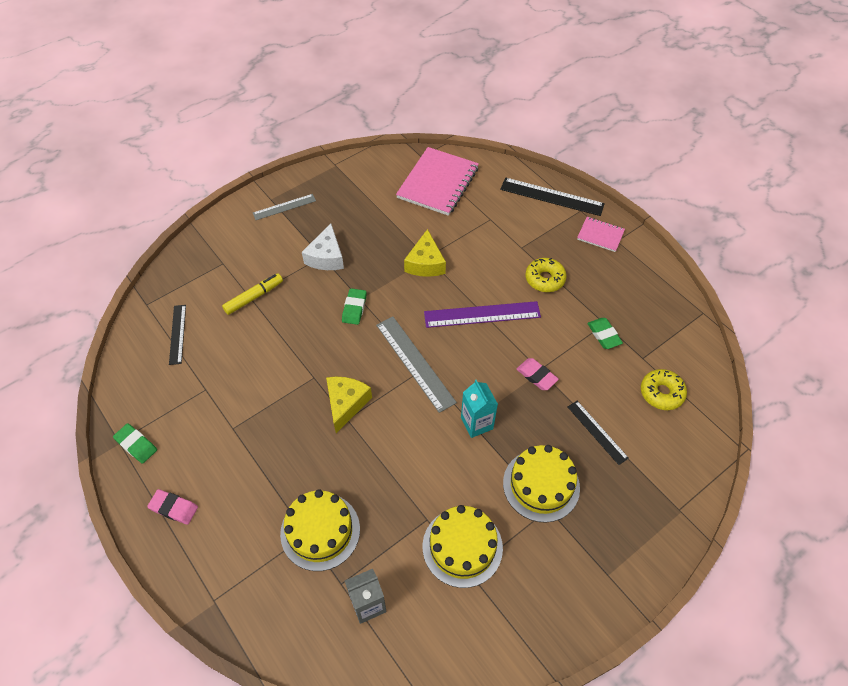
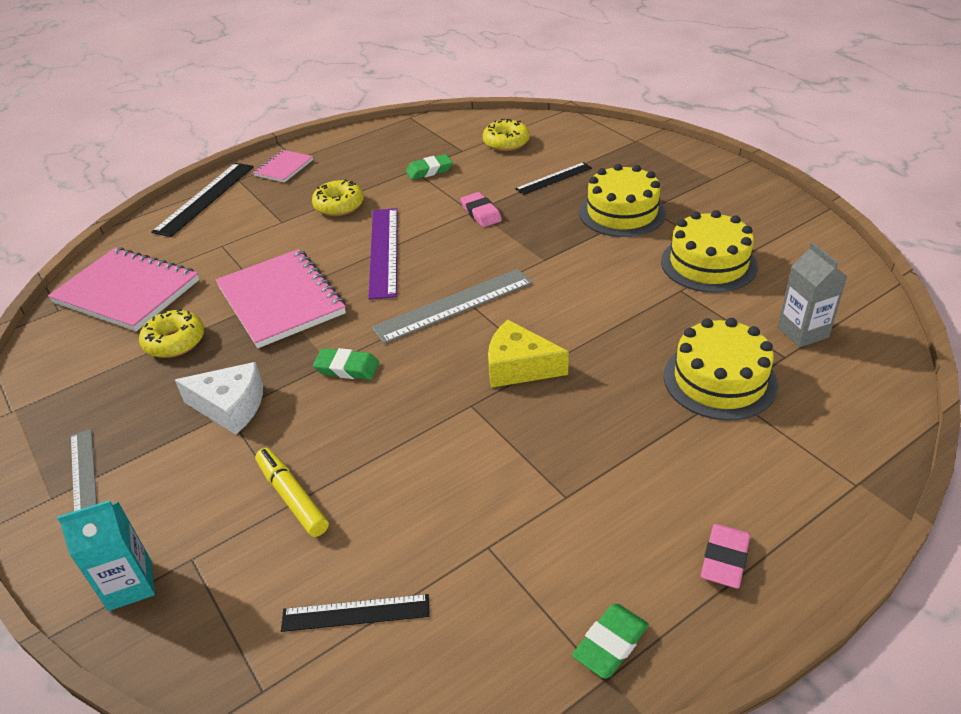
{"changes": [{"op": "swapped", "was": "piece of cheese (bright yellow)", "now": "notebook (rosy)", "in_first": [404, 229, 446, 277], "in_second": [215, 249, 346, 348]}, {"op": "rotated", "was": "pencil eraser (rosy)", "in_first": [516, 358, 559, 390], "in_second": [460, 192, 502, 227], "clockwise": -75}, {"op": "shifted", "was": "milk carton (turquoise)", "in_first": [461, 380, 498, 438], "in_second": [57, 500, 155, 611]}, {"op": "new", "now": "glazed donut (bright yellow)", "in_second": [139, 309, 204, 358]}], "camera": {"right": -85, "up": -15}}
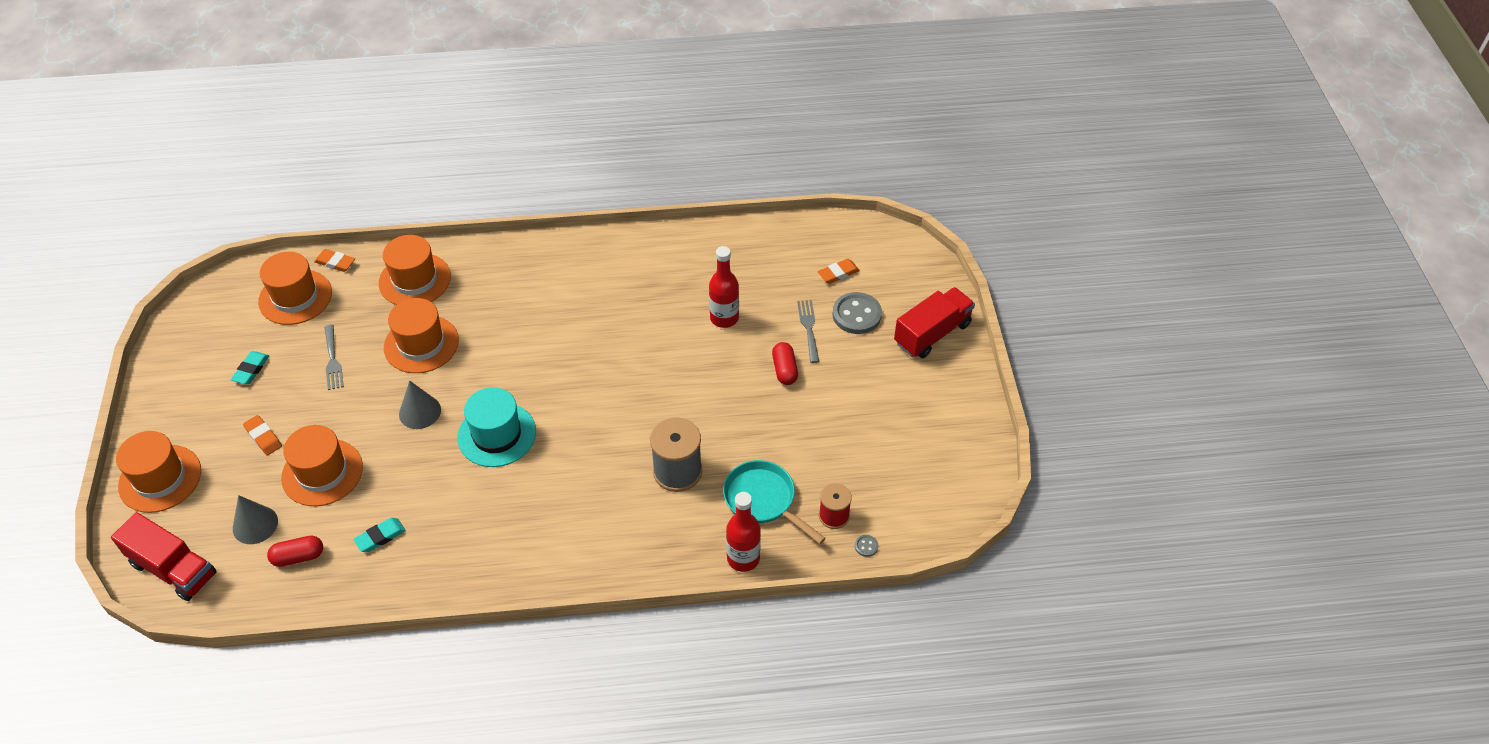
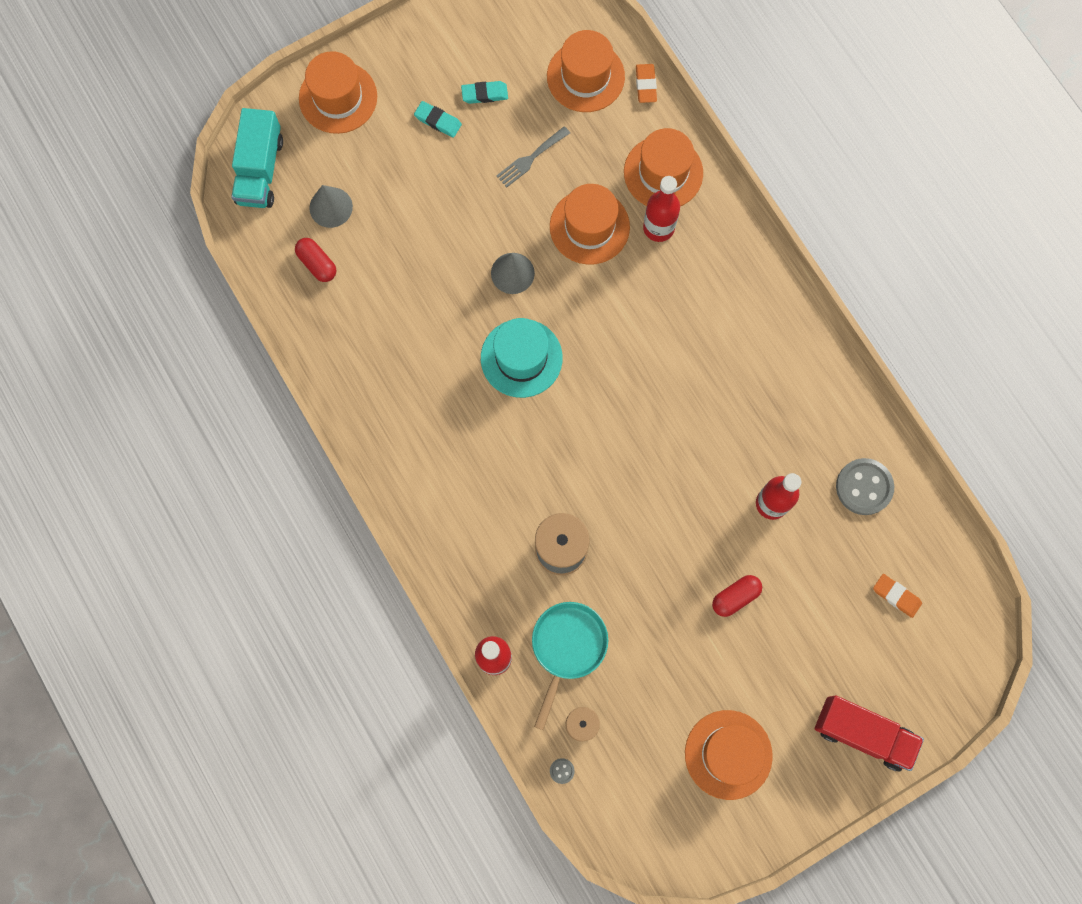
{"changes": [{"op": "shifted", "was": "sewing button (grey)", "in_first": [832, 292, 882, 334], "in_second": [836, 458, 894, 515]}, {"op": "gone", "was": "table fork (grey)", "in_first": [797, 300, 819, 363]}, {"op": "gone", "was": "pencil eraser (orange-coloured)", "in_first": [243, 415, 282, 455]}, {"op": "shifted", "was": "top hat (orange-coloured)", "in_first": [281, 425, 363, 506], "in_second": [685, 710, 773, 800]}, {"op": "repainted", "was": "lorry (red)", "now": "lorry (turquoise)", "in_first": [111, 512, 217, 601], "in_second": [231, 108, 283, 208]}, {"op": "shifted", "was": "pencil eraser (turquoise)", "in_first": [353, 518, 406, 552], "in_second": [414, 101, 462, 138]}, {"op": "new", "now": "flask (red)", "in_second": [643, 176, 680, 242]}], "camera": {"right": 65, "up": 25}}
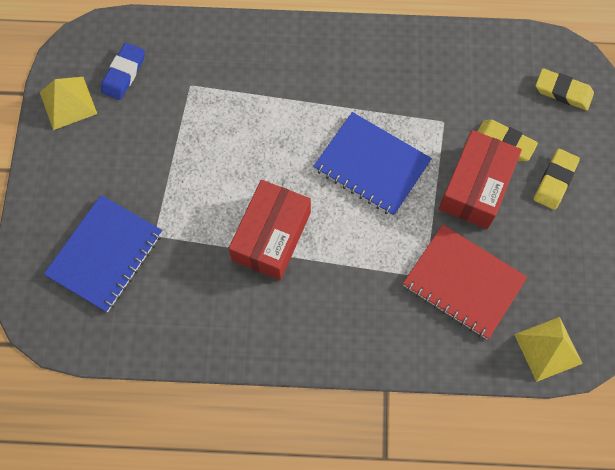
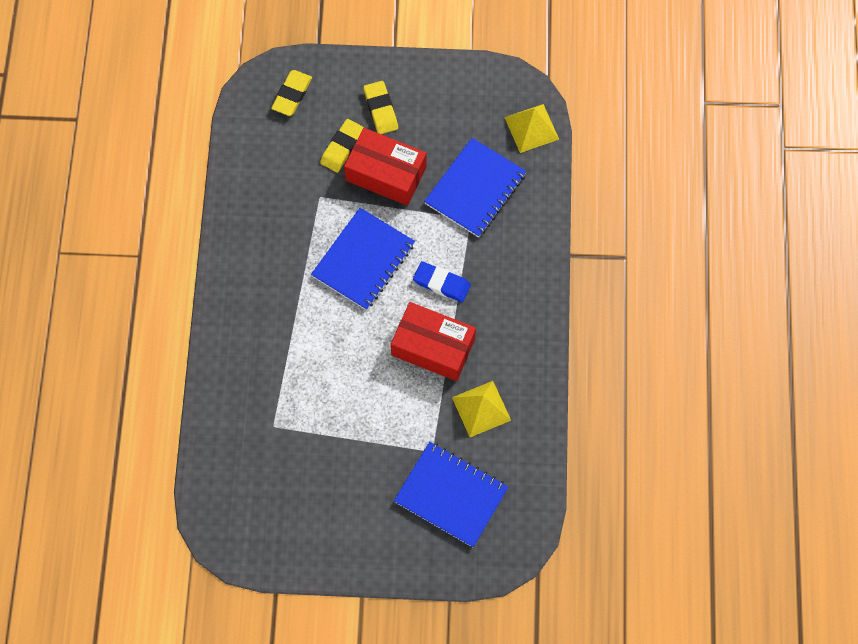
{"changes": [{"op": "shifted", "was": "pencil eraser (blue)", "in_first": [101, 43, 145, 100], "in_second": [413, 261, 471, 303]}, {"op": "shifted", "was": "pyramid shape (bright yellow)", "in_first": [40, 77, 97, 130], "in_second": [452, 381, 511, 437]}, {"op": "rotated", "was": "pencil eraser (bright yellow)", "in_first": [534, 149, 580, 210], "in_second": [363, 81, 398, 134], "clockwise": 45}, {"op": "repainted", "was": "notebook (red)", "now": "notebook (blue)", "in_first": [403, 224, 527, 339], "in_second": [424, 138, 526, 237]}], "camera": {"right": -90, "up": 0}}
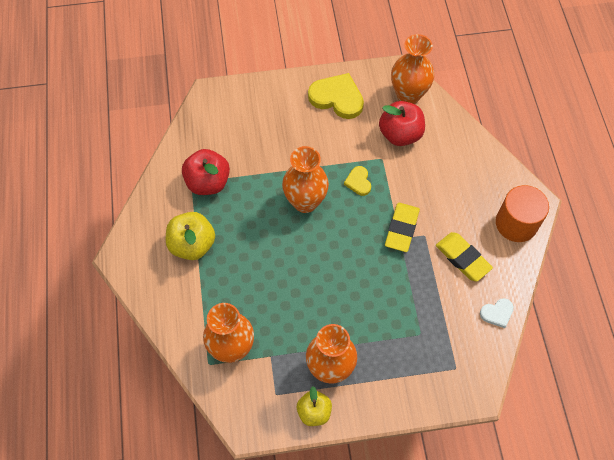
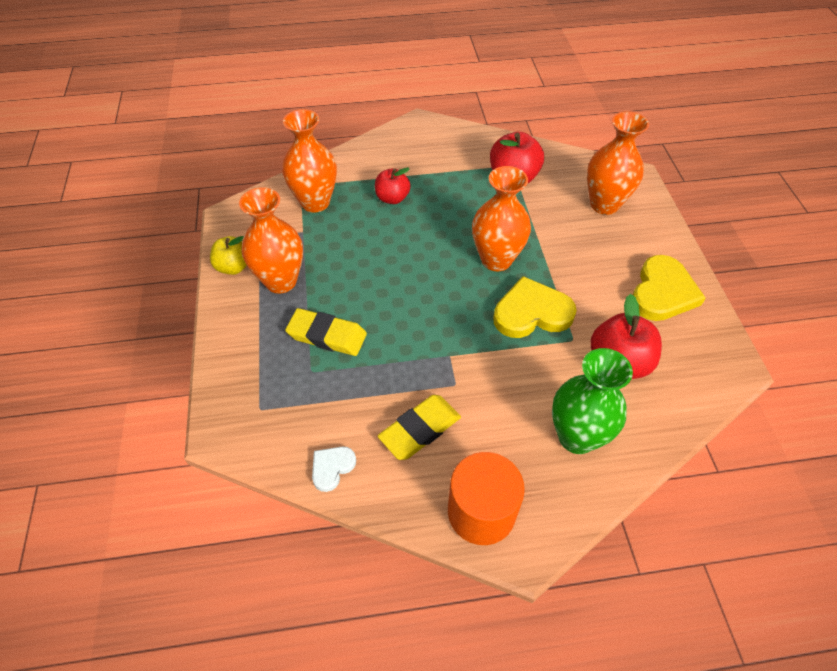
{"changes": [{"op": "shifted", "was": "flower vase (orange-coloured)", "in_first": [391, 34, 434, 104], "in_second": [587, 111, 649, 215]}, {"op": "scaled", "was": "heart shape (bright yellow)", "in_first": [344, 166, 371, 196], "in_second": [493, 276, 577, 338], "ratio": 1.91}, {"op": "shifted", "was": "pencil eraser (bright yellow)", "in_first": [385, 203, 420, 252], "in_second": [285, 308, 367, 356]}, {"op": "gone", "was": "toy apple (bright yellow)", "in_first": [166, 212, 215, 260]}, {"op": "rotated", "was": "heart shape (white)", "in_first": [480, 298, 514, 328], "in_second": [312, 447, 356, 492], "clockwise": 60}, {"op": "new", "now": "toy apple (red)", "in_second": [375, 167, 411, 204]}, {"op": "new", "now": "flower vase (leaf-green)", "in_second": [552, 348, 633, 454]}], "camera": {"right": 90, "up": -10}}
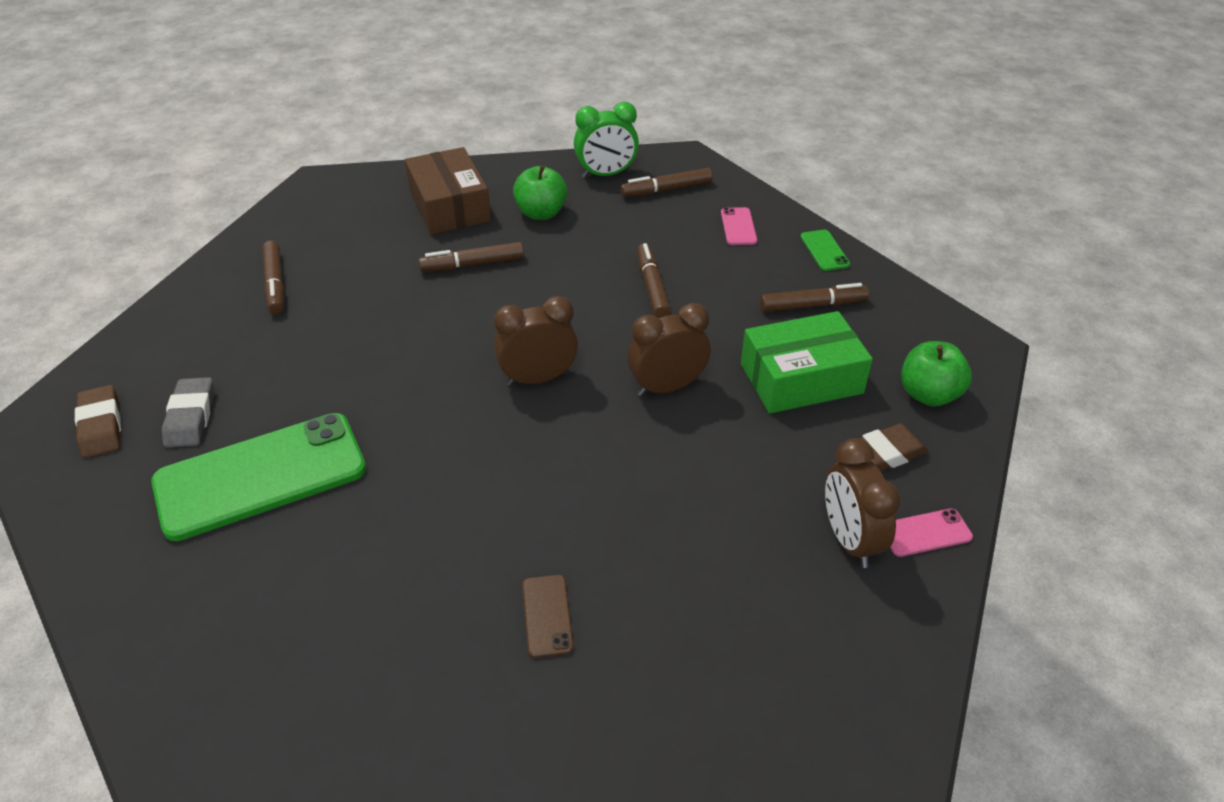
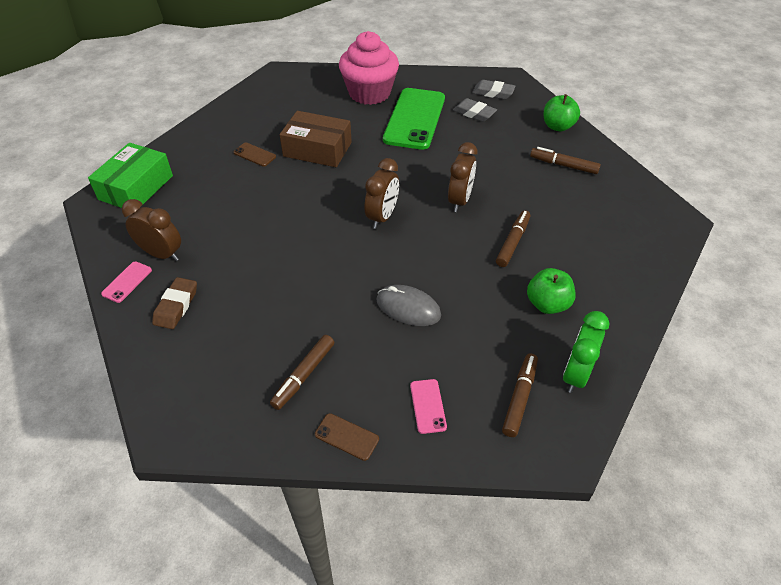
{"changes": [{"op": "shifted", "was": "box (dark brown)", "in_first": [405, 147, 491, 235], "in_second": [280, 111, 352, 167]}, {"op": "rotated", "was": "mobile phone (rosy)", "in_first": [721, 207, 757, 245], "in_second": [410, 379, 447, 434], "clockwise": 45}, {"op": "repainted", "was": "mobile phone (leaf-green)", "now": "mobile phone (dark brown)", "in_first": [800, 230, 850, 271], "in_second": [315, 413, 379, 461]}, {"op": "swapped", "was": "marker (dark brown)", "now": "mouse (grey)", "in_first": [637, 243, 671, 318], "in_second": [376, 285, 441, 326]}, {"op": "shifted", "was": "bedside clock (dark brown)", "in_first": [627, 303, 711, 396], "in_second": [448, 142, 477, 212]}, {"op": "shifted", "was": "box (leaf-green)", "in_first": [741, 311, 873, 413], "in_second": [88, 143, 173, 208]}, {"op": "shifted", "was": "toy apple (leaf-green)", "in_first": [901, 341, 972, 406], "in_second": [544, 94, 580, 131]}, {"op": "repainted", "was": "pencil eraser (dark brown)", "now": "pencil eraser (grey)", "in_first": [75, 385, 121, 458], "in_second": [472, 80, 515, 99]}, {"op": "new", "now": "fairy cake (rosy)", "in_second": [339, 31, 399, 105]}], "camera": {"right": 130, "up": 5}}
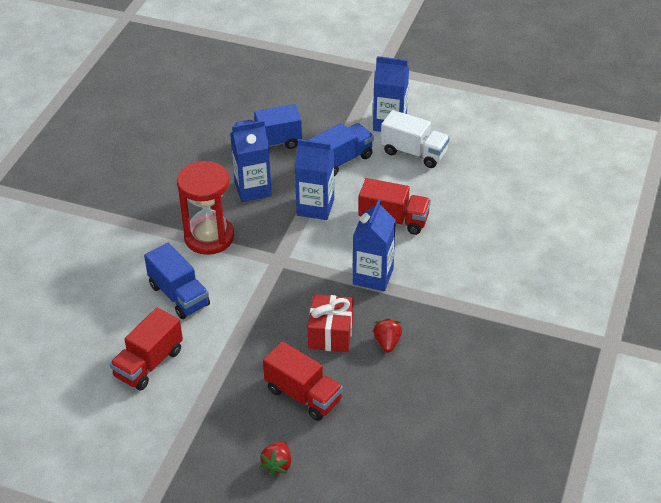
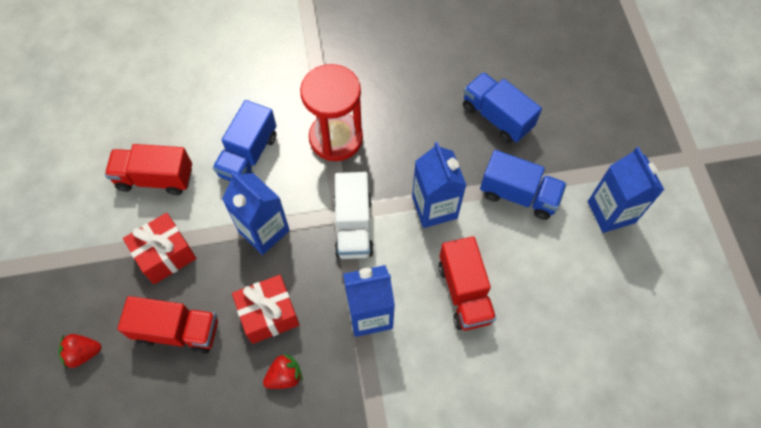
{"changes": [{"op": "shifted", "was": "lorry (white)", "in_first": [381, 110, 450, 168], "in_second": [334, 172, 374, 259]}, {"op": "shifted", "was": "milk carton (blue)", "in_first": [230, 120, 272, 202], "in_second": [222, 172, 290, 255]}, {"op": "rotated", "was": "lorry (red)", "in_first": [263, 341, 343, 421], "in_second": [117, 296, 218, 354], "clockwise": -90}, {"op": "new", "now": "gift (red)", "in_second": [123, 213, 196, 284]}], "camera": {"right": 60, "up": 20}}
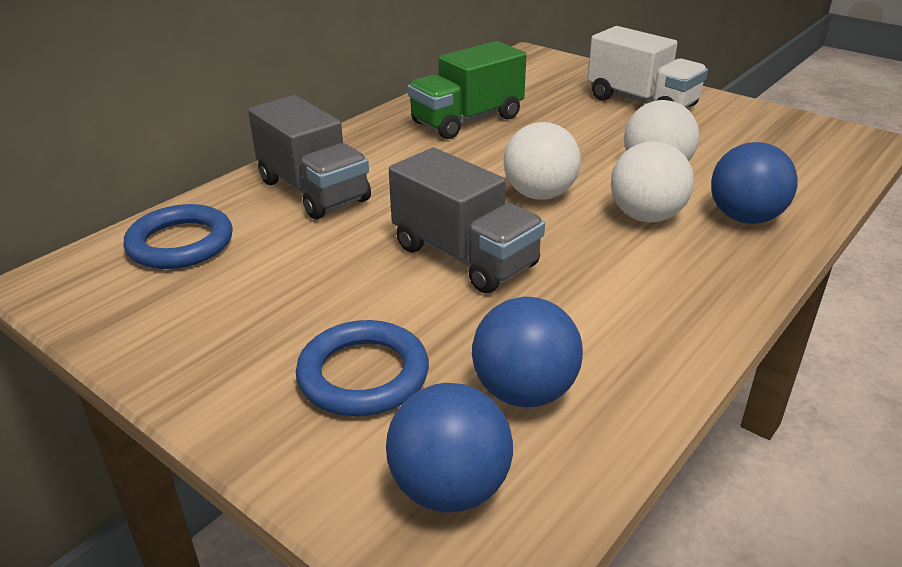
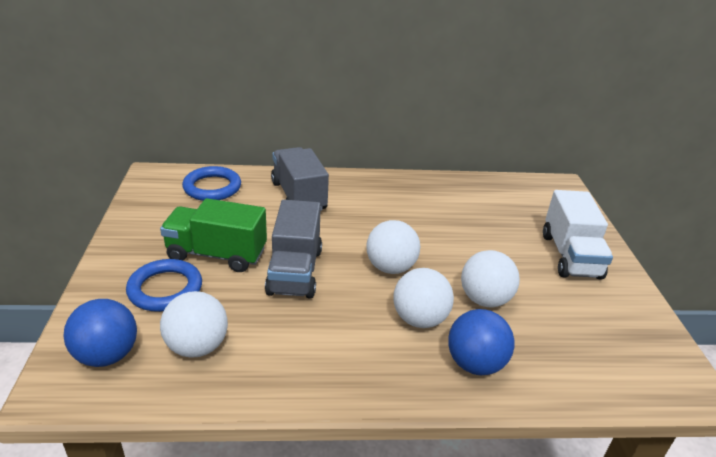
{"changes": [{"op": "shifted", "was": "lorry (leaf-green)", "in_first": [408, 41, 526, 139], "in_second": [160, 198, 267, 272]}, {"op": "rotated", "was": "lorry (grey)", "in_first": [248, 95, 371, 219], "in_second": [271, 147, 329, 211], "clockwise": 150}, {"op": "repainted", "was": "sphere (blue)", "now": "sphere (white)", "in_first": [472, 297, 583, 407], "in_second": [160, 291, 228, 358]}], "camera": {"right": 45, "up": 0}}
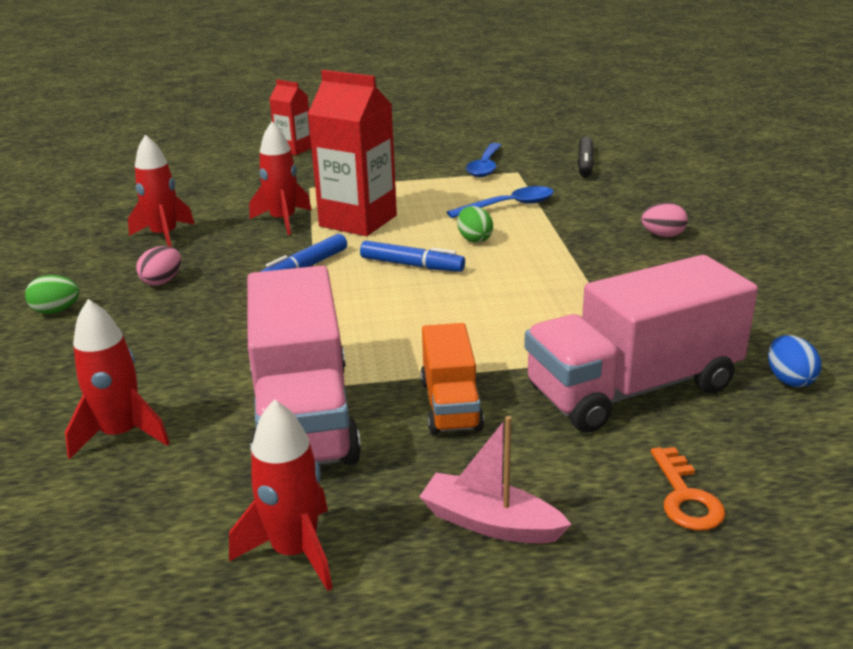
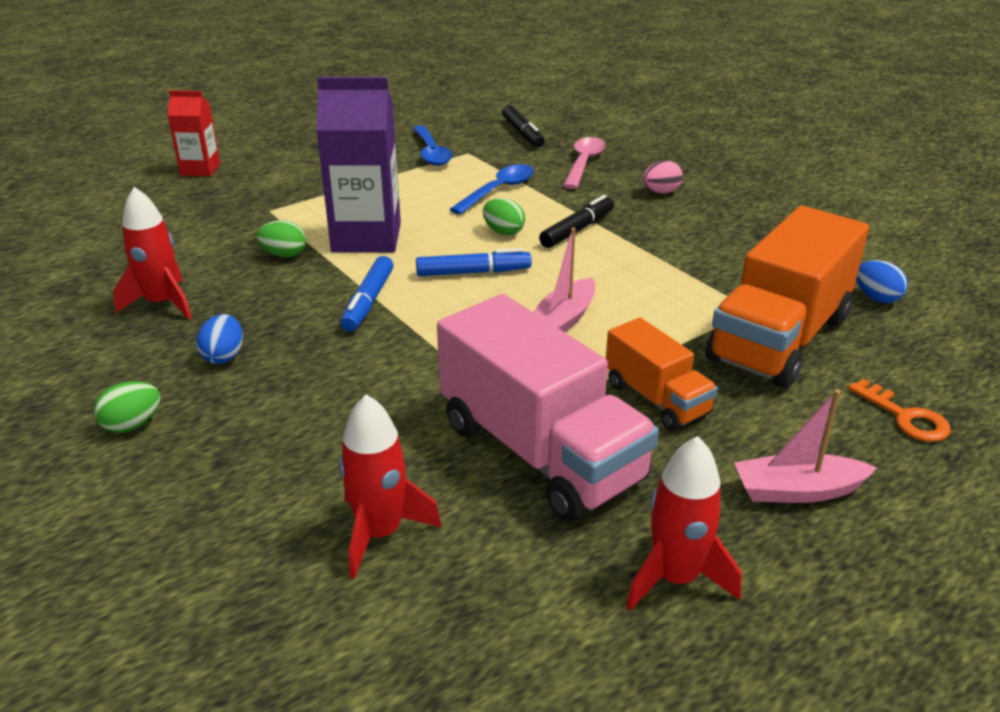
{"changes": [{"op": "repainted", "was": "milk carton (red)", "now": "milk carton (royal purple)", "in_first": [308, 70, 397, 236], "in_second": [316, 77, 401, 252]}, {"op": "swapped", "was": "rocket (red)", "now": "toy egg (leaf-green)", "in_first": [249, 122, 312, 235], "in_second": [256, 220, 306, 258]}, {"op": "repainted", "was": "toy egg (rosy)", "now": "toy egg (blue)", "in_first": [136, 246, 181, 286], "in_second": [196, 314, 243, 364]}, {"op": "repainted", "was": "lorry (rosy)", "now": "lorry (orange-coloured)", "in_first": [524, 255, 758, 433], "in_second": [705, 206, 869, 388]}, {"op": "new", "now": "tablespoon (rosy)", "in_second": [563, 137, 606, 189]}, {"op": "new", "now": "marker (ebony)", "in_second": [539, 195, 614, 248]}, {"op": "new", "now": "boat (rosy)", "in_second": [533, 228, 595, 332]}], "camera": {"right": -30, "up": 5}}
